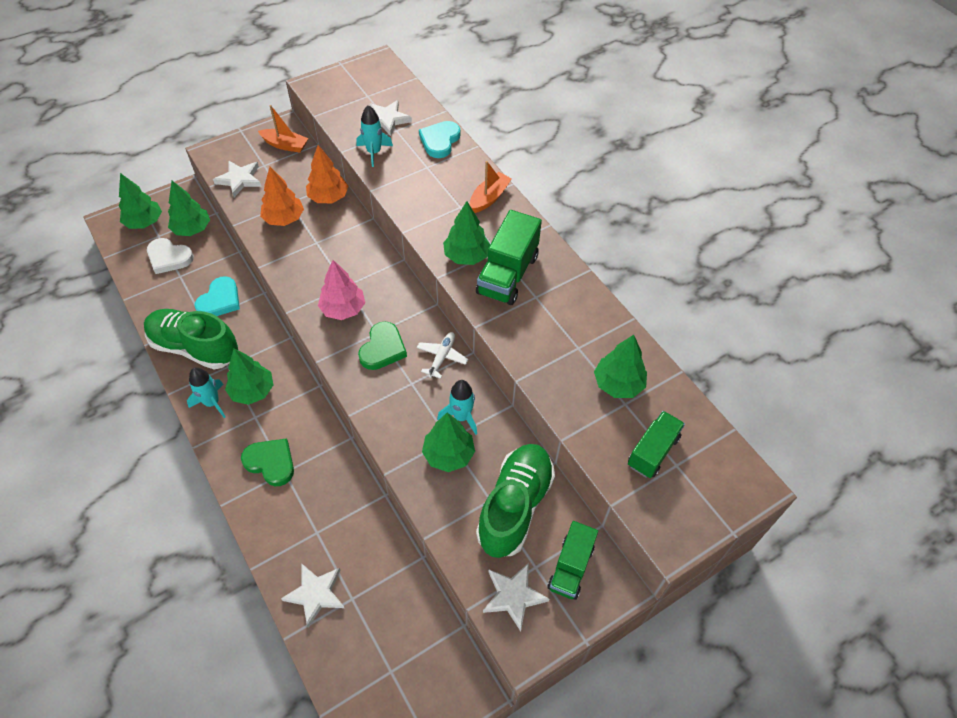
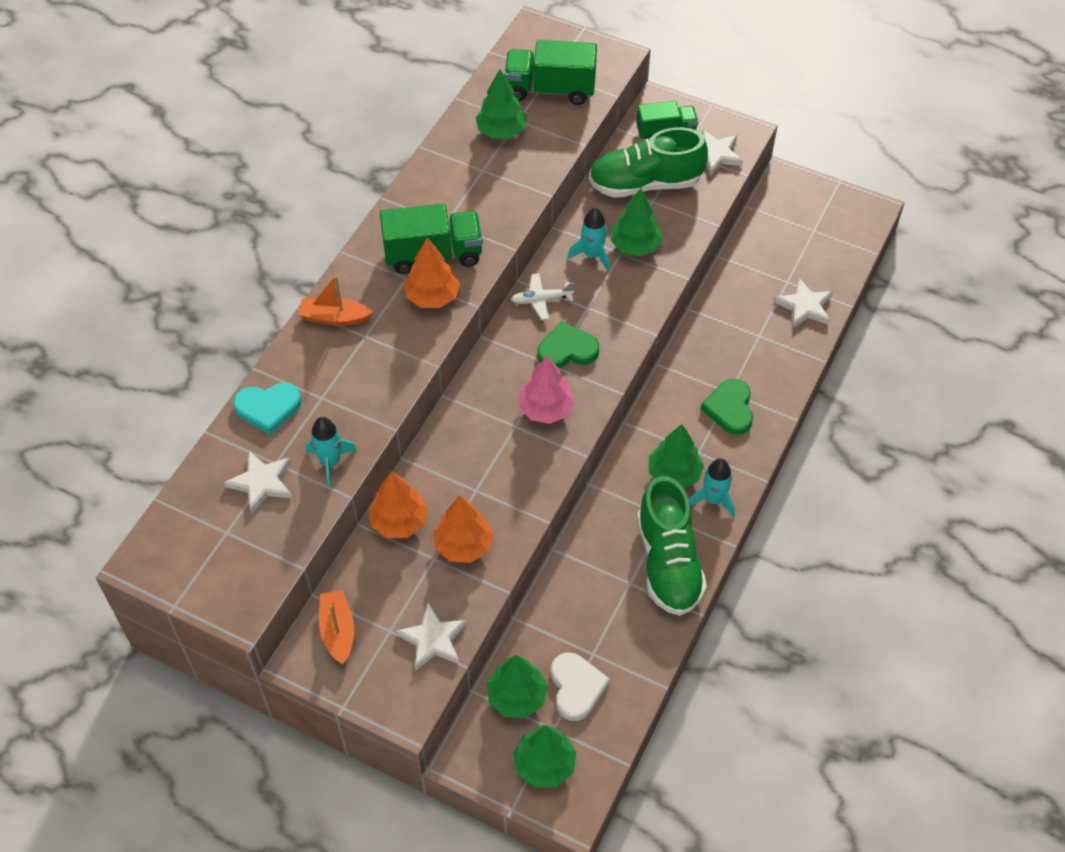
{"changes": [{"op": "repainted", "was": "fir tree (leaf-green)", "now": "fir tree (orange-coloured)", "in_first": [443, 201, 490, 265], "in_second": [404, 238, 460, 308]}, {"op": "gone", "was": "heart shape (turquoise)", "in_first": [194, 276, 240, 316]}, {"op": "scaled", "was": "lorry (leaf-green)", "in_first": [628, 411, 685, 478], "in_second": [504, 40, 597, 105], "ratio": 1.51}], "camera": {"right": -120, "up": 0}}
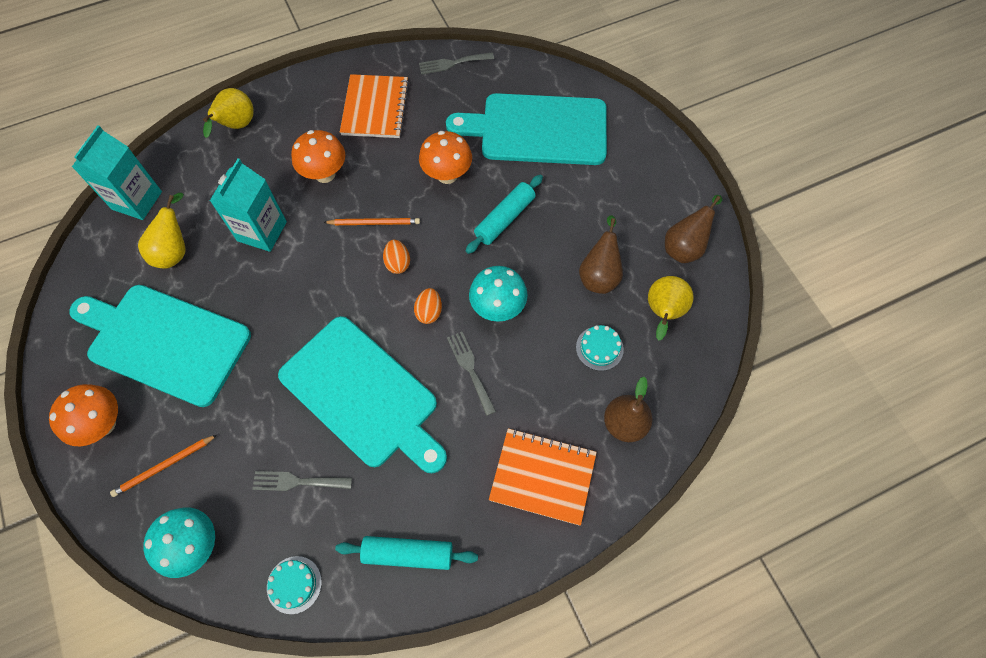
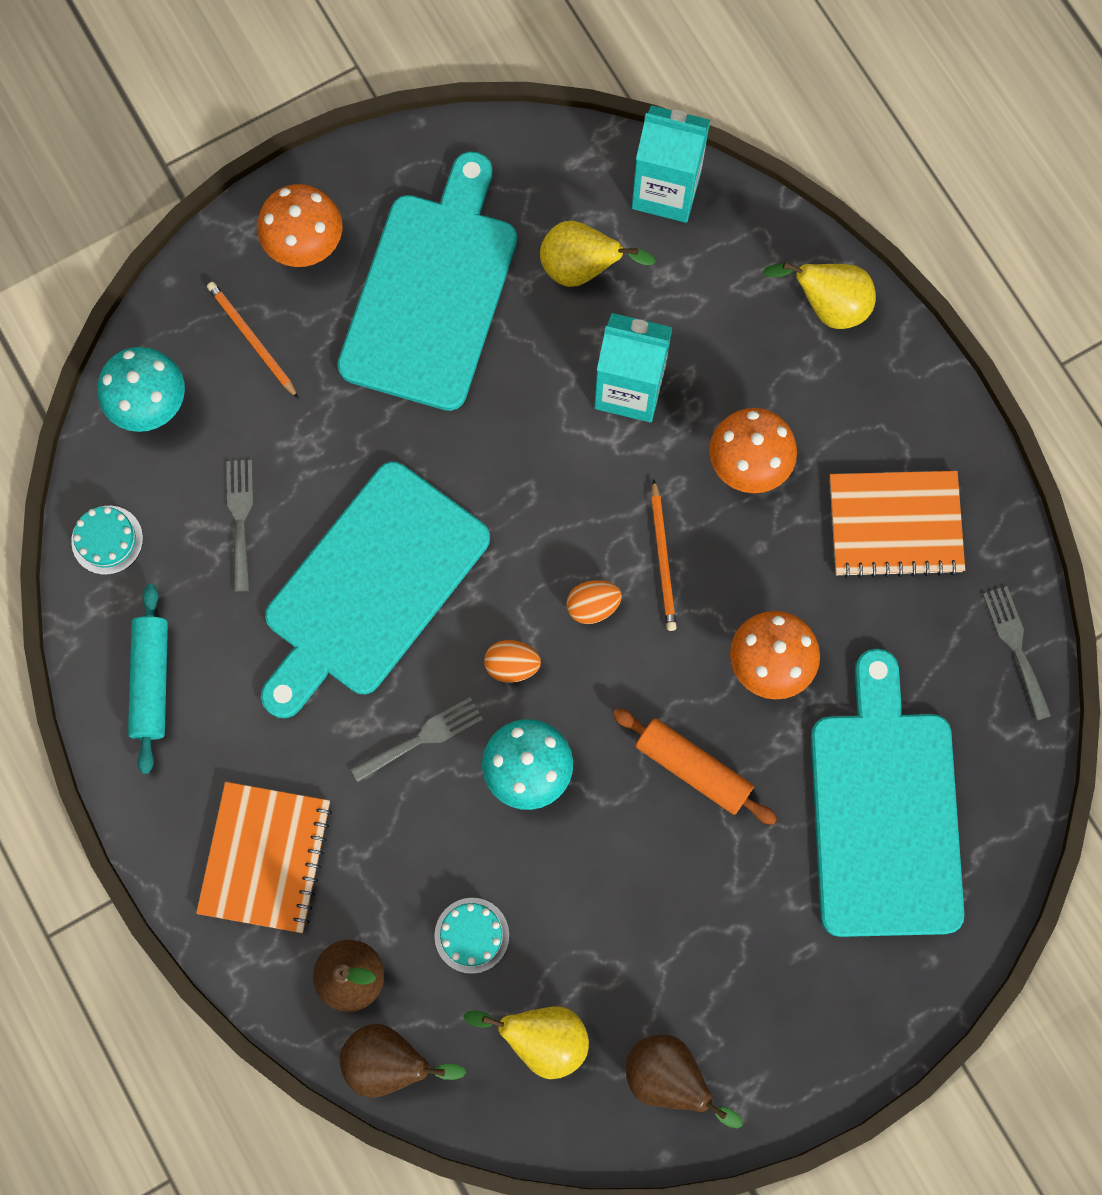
{"changes": [{"op": "repainted", "was": "pastry roller (turquoise)", "now": "pastry roller (orange-coloured)", "in_first": [466, 175, 543, 254], "in_second": [613, 709, 777, 825]}, {"op": "shifted", "was": "toy pear (dark brown)", "in_first": [579, 215, 623, 294], "in_second": [340, 1024, 466, 1098]}], "camera": {"right": 85, "up": 10}}
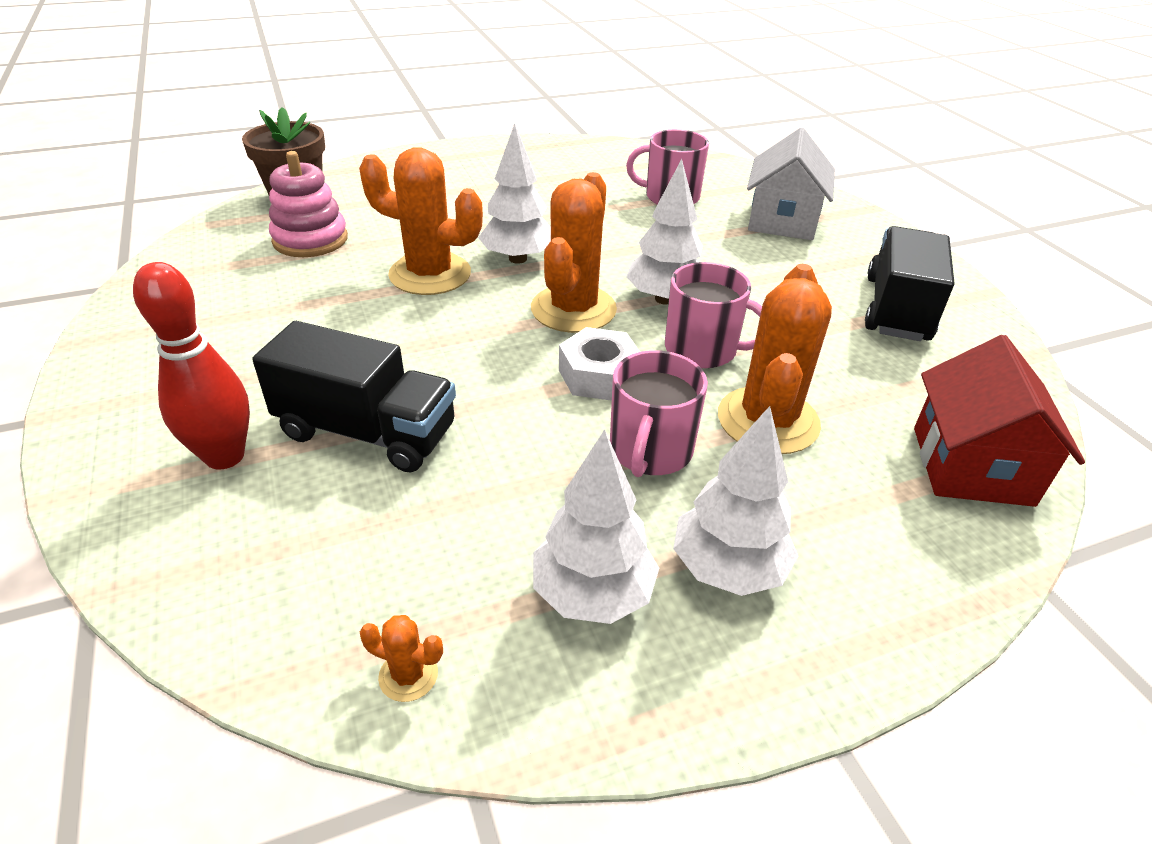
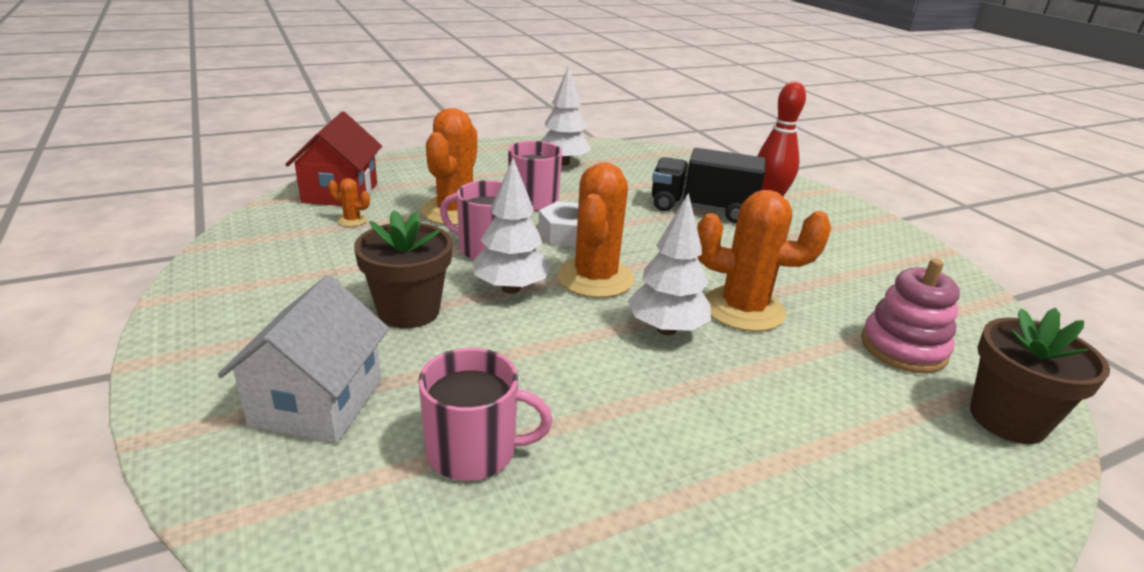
{"changes": [{"op": "gone", "was": "lorry (ebony)", "in_first": [865, 226, 954, 341]}, {"op": "gone", "was": "fir tree (white)", "in_first": [673, 406, 798, 596]}, {"op": "shifted", "was": "cactus (orange-coloured)", "in_first": [360, 615, 443, 702], "in_second": [328, 178, 370, 227]}, {"op": "new", "now": "flower pot (dark brown)", "in_second": [354, 210, 453, 328]}], "camera": {"right": 175, "up": -10}}
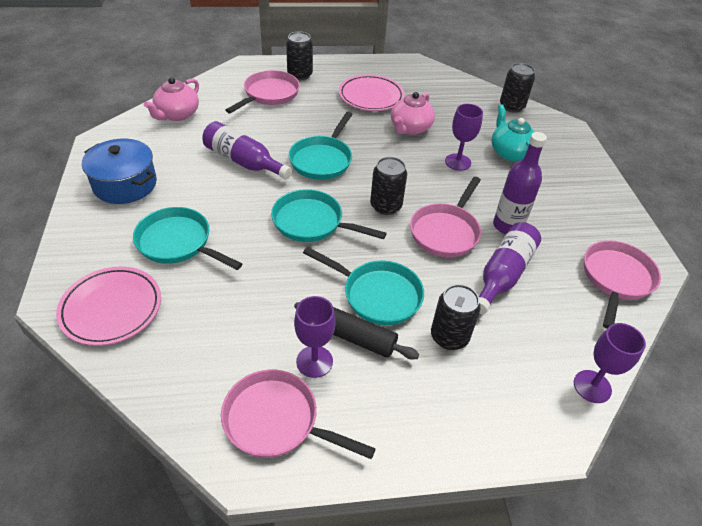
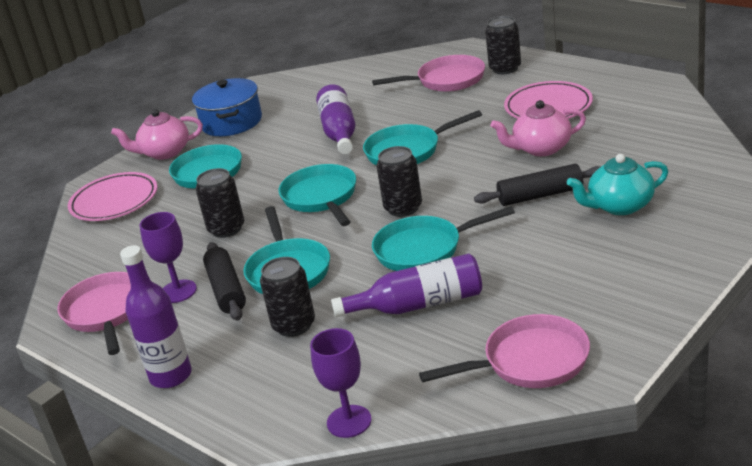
{"changes": [{"op": "shifted", "was": "can (ebony)", "in_first": [500, 63, 535, 113], "in_second": [196, 168, 244, 238]}, {"op": "shifted", "was": "teapot (rosy)", "in_first": [144, 77, 199, 121], "in_second": [111, 109, 203, 160]}, {"op": "swapped", "was": "goblet (royal purple)", "now": "pastry roller (ebony)", "in_first": [445, 104, 483, 171], "in_second": [474, 164, 600, 206]}, {"op": "rotated", "was": "teapot (turquoise)", "in_first": [491, 104, 535, 161], "in_second": [567, 154, 668, 215], "clockwise": -135}, {"op": "shifted", "was": "flask (royal purple)", "in_first": [493, 132, 547, 234], "in_second": [120, 245, 192, 388]}, {"op": "repainted", "was": "pan (rosy)", "now": "pan (turquoise)", "in_first": [410, 177, 481, 257], "in_second": [372, 206, 515, 271]}], "camera": {"right": 55, "up": -15}}
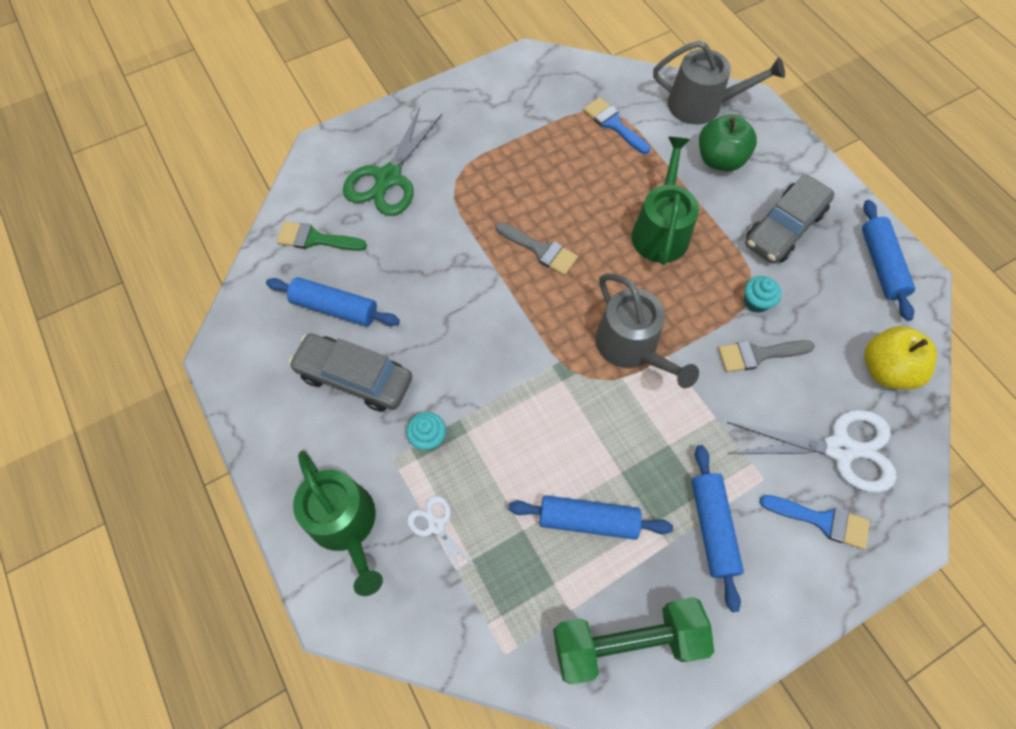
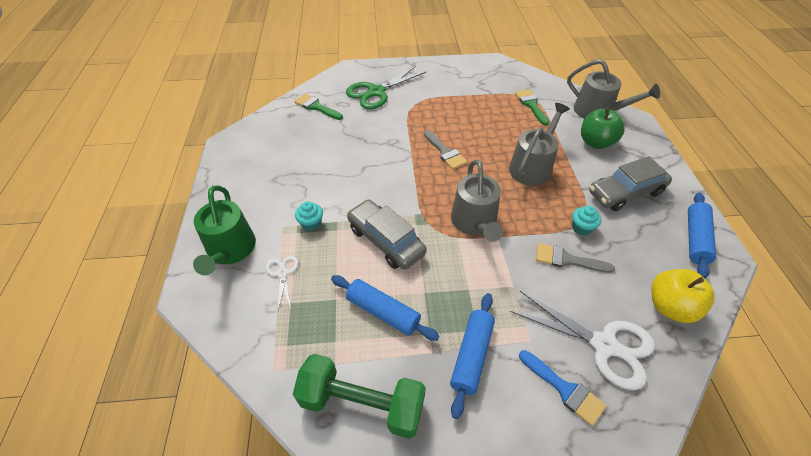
{"changes": [{"op": "repainted", "was": "paint brush (blue)", "now": "paint brush (leaf-green)", "in_first": [583, 97, 650, 154], "in_second": [515, 89, 549, 126]}, {"op": "repainted", "was": "sprinkling can (leaf-green)", "now": "sprinkling can (grey)", "in_first": [632, 137, 699, 265], "in_second": [509, 103, 570, 186]}, {"op": "gone", "was": "pastry roller (blue)", "in_first": [266, 277, 400, 327]}, {"op": "shifted", "was": "toy car (grey)", "in_first": [288, 333, 412, 412], "in_second": [347, 199, 427, 270]}], "camera": {"right": 25, "up": -15}}
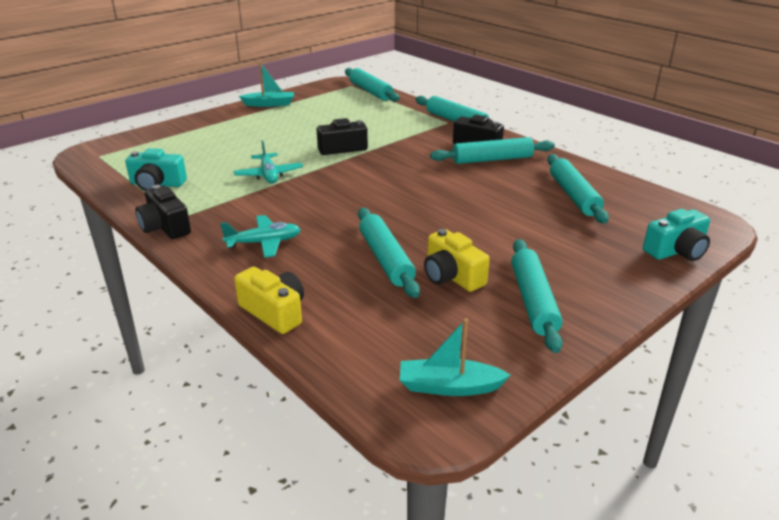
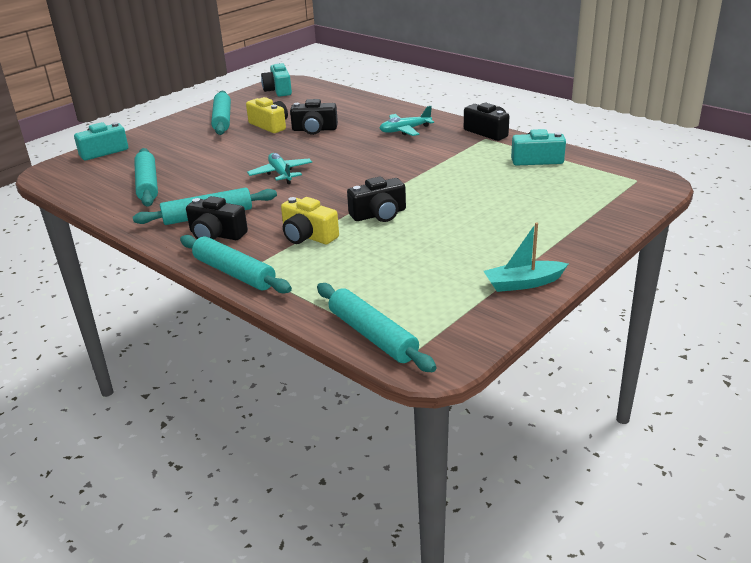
{"changes": [{"op": "shifted", "was": "plane (turquoise)", "in_first": [234, 141, 303, 183], "in_second": [247, 153, 312, 184]}, {"op": "swapped", "was": "pastry roller (turquoise)", "now": "compact camera (ebony)", "in_first": [358, 208, 420, 298], "in_second": [290, 99, 338, 135]}, {"op": "shifted", "was": "compact camera (bright yellow)", "in_first": [234, 267, 304, 334], "in_second": [281, 197, 339, 244]}, {"op": "swapped", "was": "boat (turquoise)", "now": "compact camera (turquoise)", "in_first": [400, 318, 511, 396], "in_second": [261, 62, 292, 96]}], "camera": {"right": 175, "up": 0}}
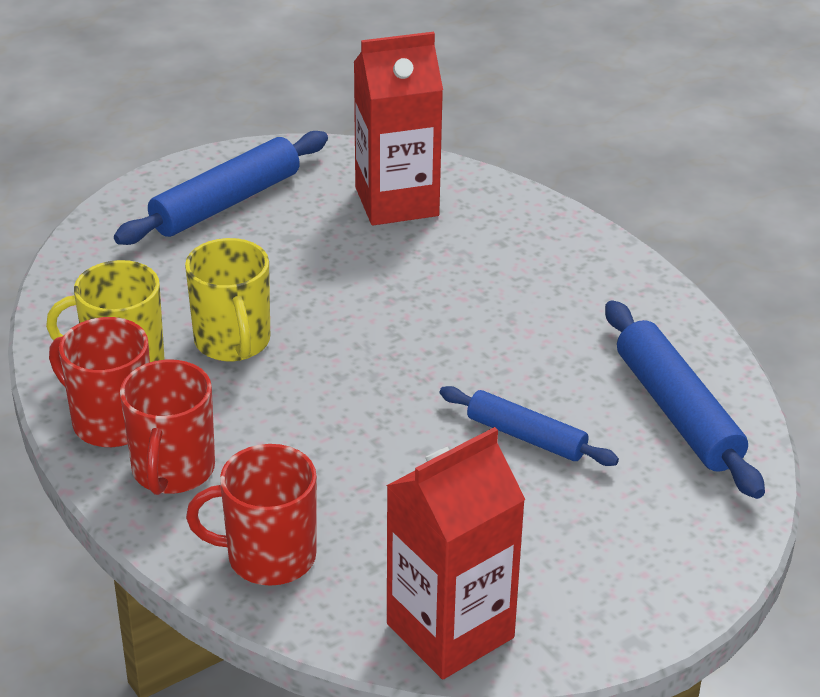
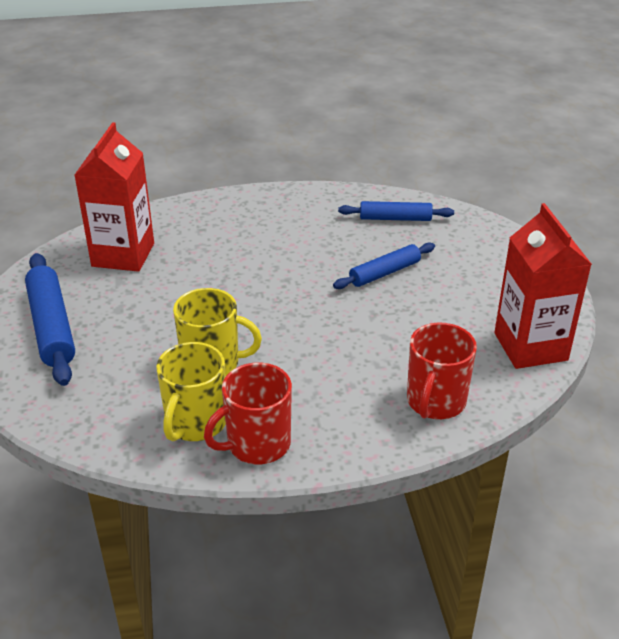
{"changes": [{"op": "scaled", "was": "pastry roller (blue)", "in_first": [605, 300, 765, 499], "in_second": [338, 201, 454, 221], "ratio": 0.64}, {"op": "gone", "was": "mug (red)", "in_first": [120, 360, 215, 495]}], "camera": {"right": -65, "up": 0}}
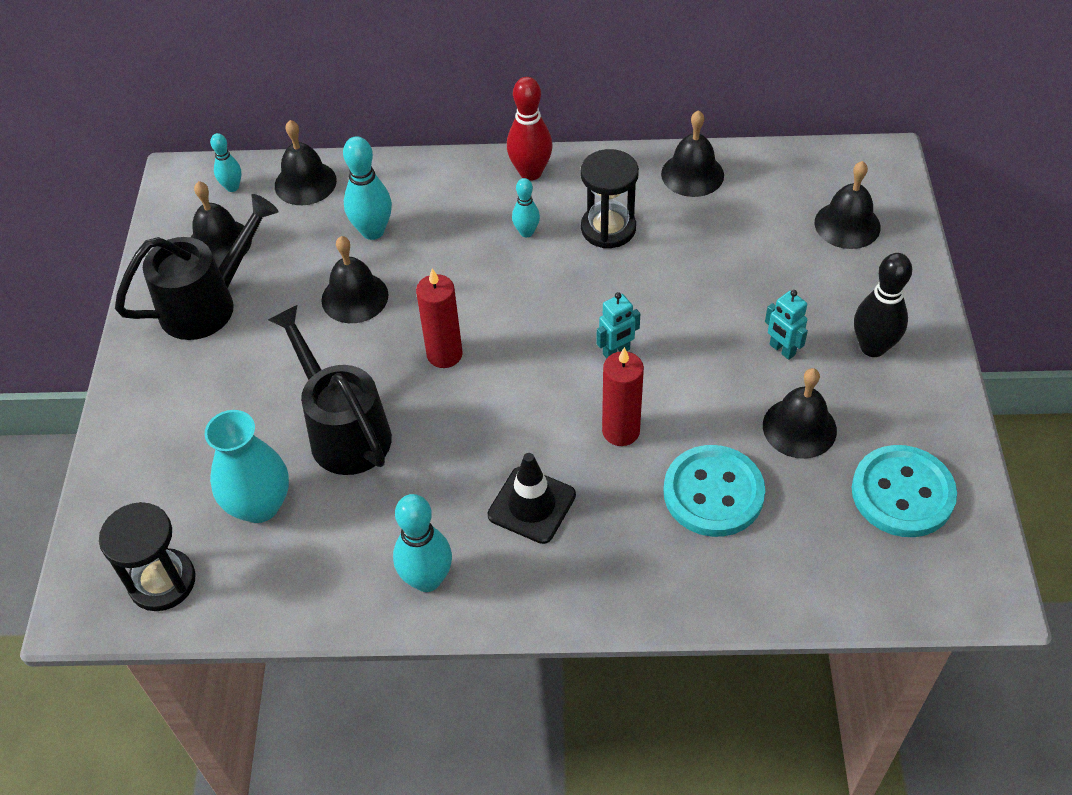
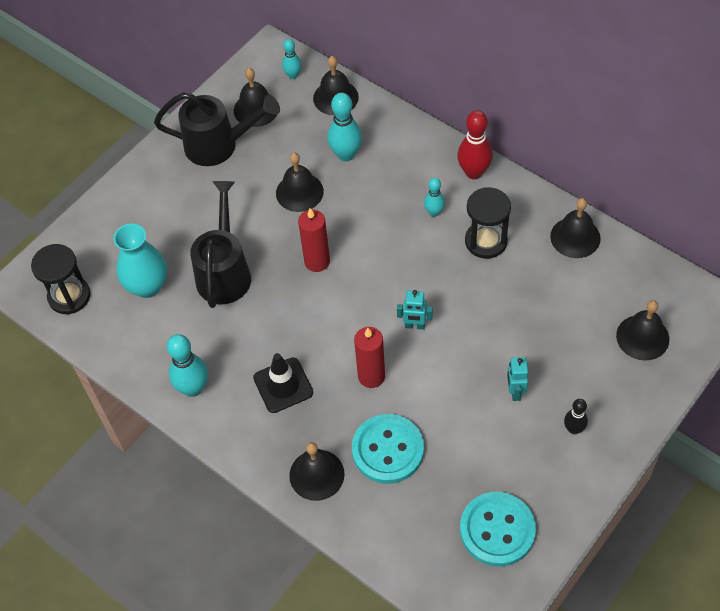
{"changes": [{"op": "scaled", "was": "skittle (ebony)", "in_first": [854, 253, 912, 357], "in_second": [564, 399, 588, 434], "ratio": 0.59}, {"op": "shifted", "was": "bell (ebony)", "in_first": [763, 368, 837, 459], "in_second": [289, 442, 345, 501]}], "camera": {"right": 40, "up": 5}}
